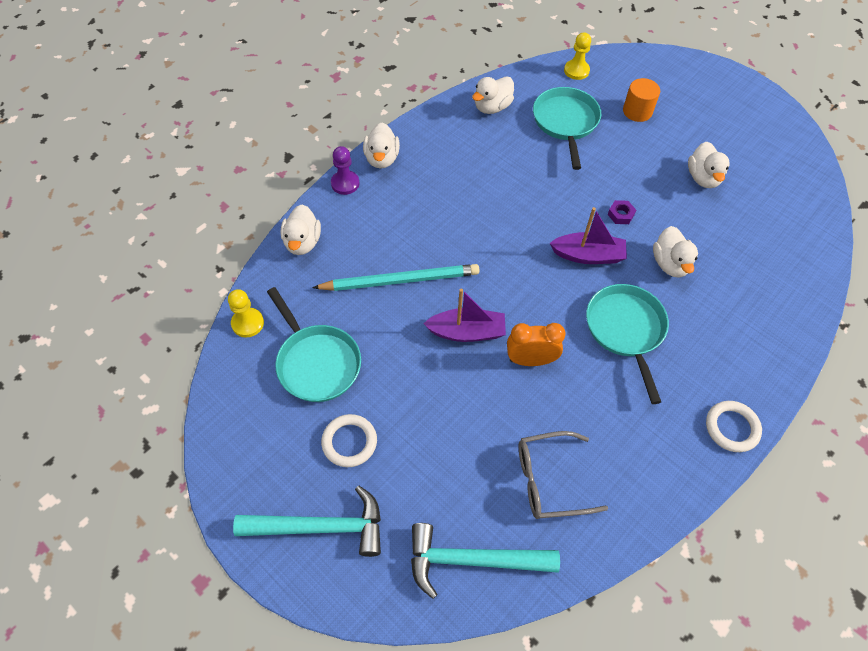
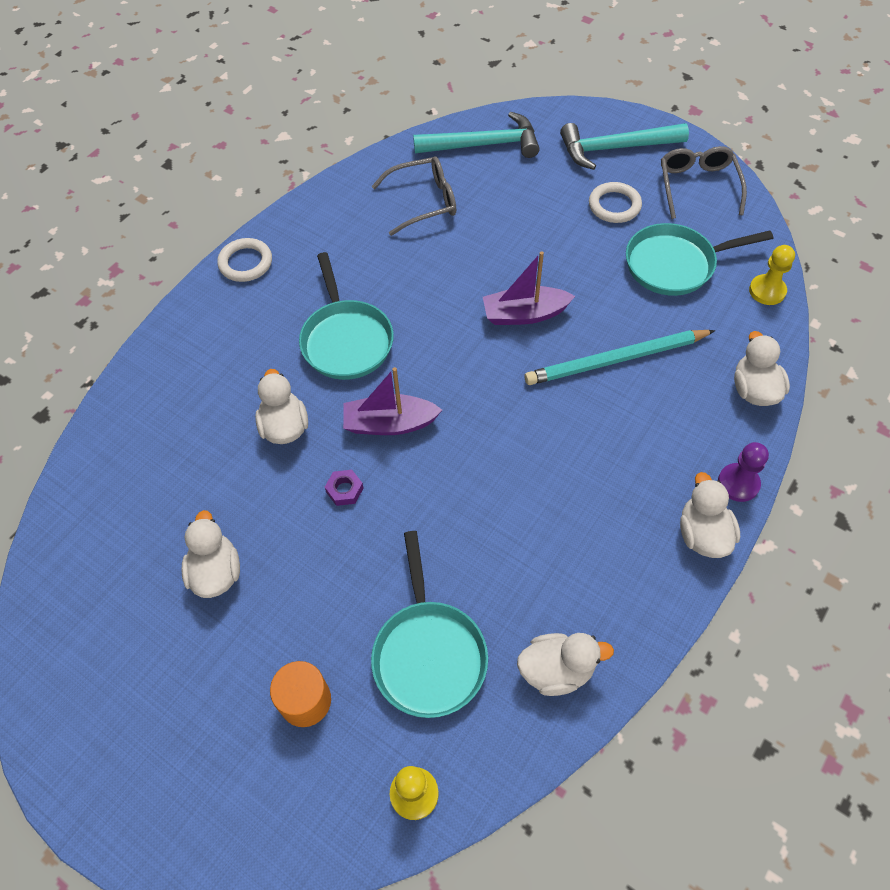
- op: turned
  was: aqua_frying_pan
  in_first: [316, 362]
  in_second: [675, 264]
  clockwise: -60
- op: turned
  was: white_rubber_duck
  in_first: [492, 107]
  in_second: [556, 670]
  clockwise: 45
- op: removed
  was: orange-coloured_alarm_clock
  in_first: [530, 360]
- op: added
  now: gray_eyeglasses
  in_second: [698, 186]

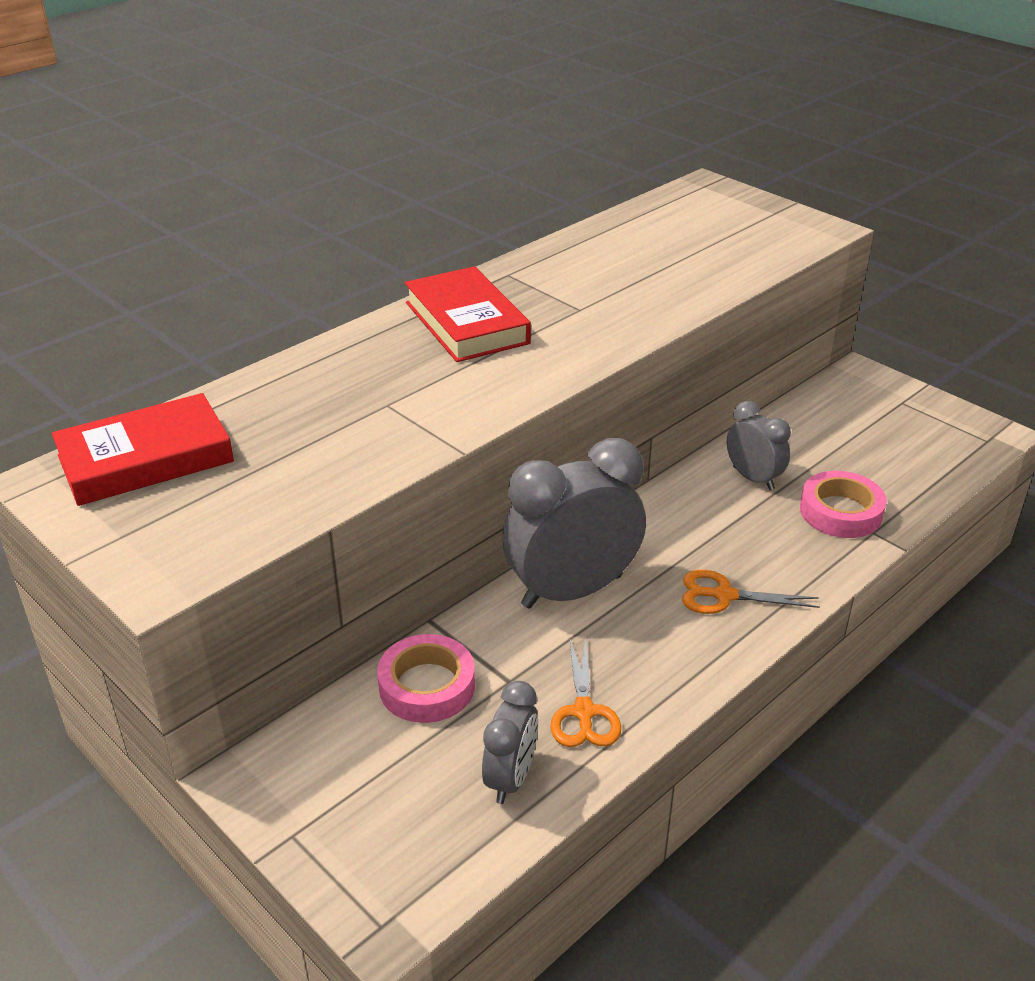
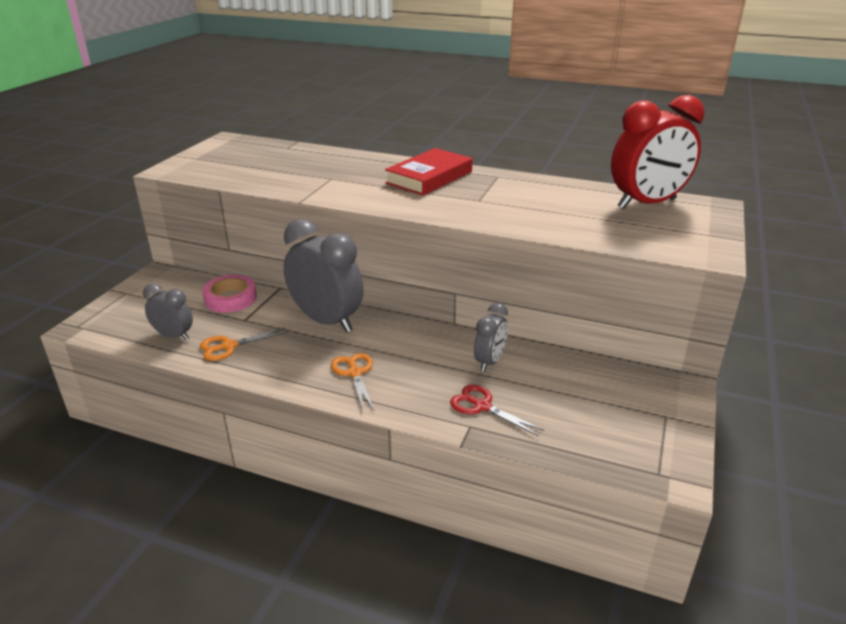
- op: removed
  was: crimson_book
  in_first: [146, 459]
- op: turned
  was: gray_alarm_clock
  in_first: [510, 778]
  in_second: [174, 336]
  clockwise: -150
- op: replaced
  was: rose-pink_tape
  now: crimson_shears
  in_first: [840, 512]
  in_second: [482, 406]
- op: added
  now: crimson_alarm_clock
  in_second: [647, 204]

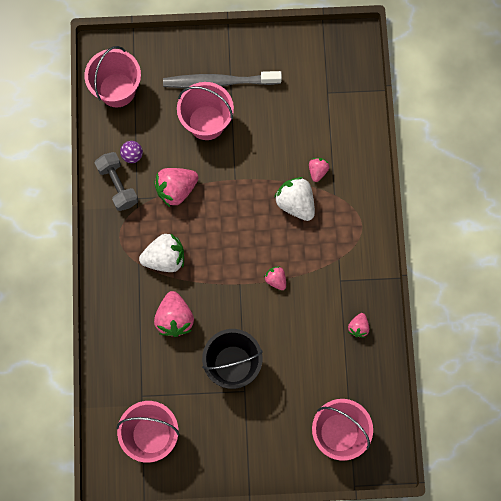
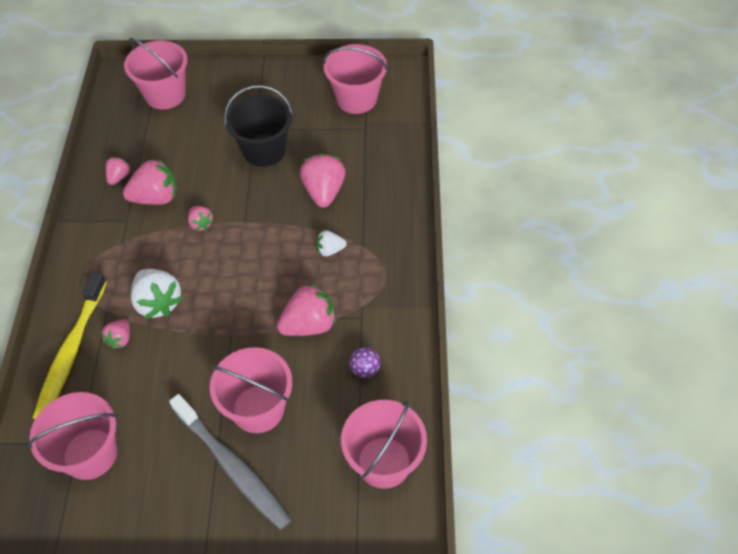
- op: removed
  was: gray_hand_weight
  in_first: [118, 185]
- op: resized
  was: white_berry
  in_first: [165, 258]
  in_second: [330, 250]
  ratio: 0.55
- op: turned
  was: gray_dental_brush
  in_first: [219, 82]
  in_second: [232, 467]
  clockwise: 45
- op: added
  now: rose-pink_bucket
  in_second: [90, 454]
- op: added
  now: yellow_dental_brush
  in_second: [71, 352]
- op: added
  now: rose-pink_berry
  in_second: [156, 198]

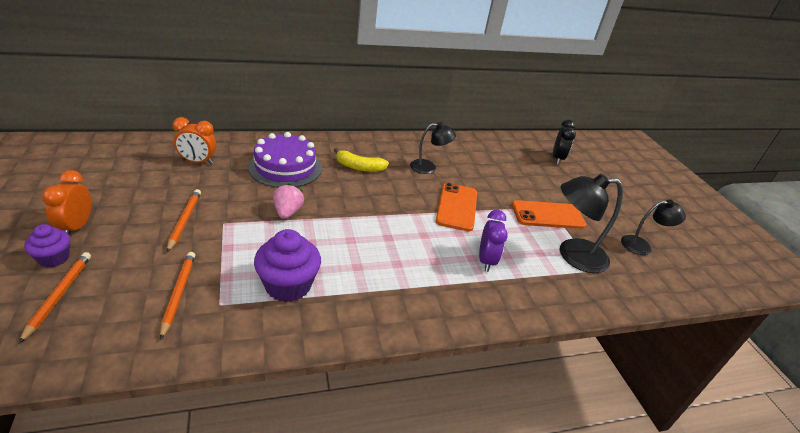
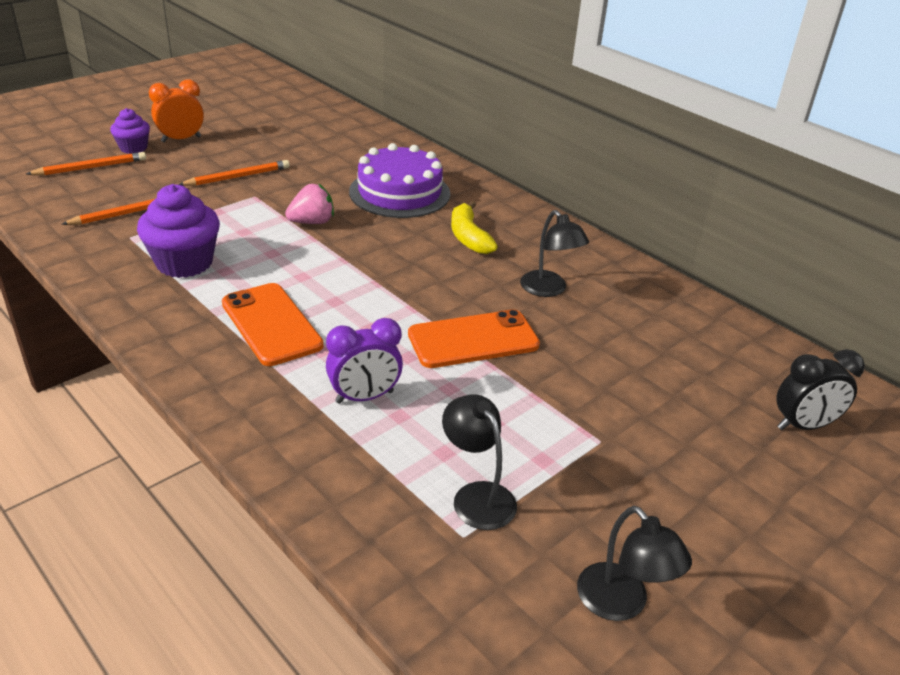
- op: removed
  was: orange-coloured_alarm_clock
  in_first: [197, 162]
- op: moved
  was: orange-coloured_smartphone
  in_first: [547, 215]
  in_second: [271, 324]
- op: resized
  was: jet-black_reading_lamp
  in_first: [573, 255]
  in_second: [477, 496]
  ratio: 0.63

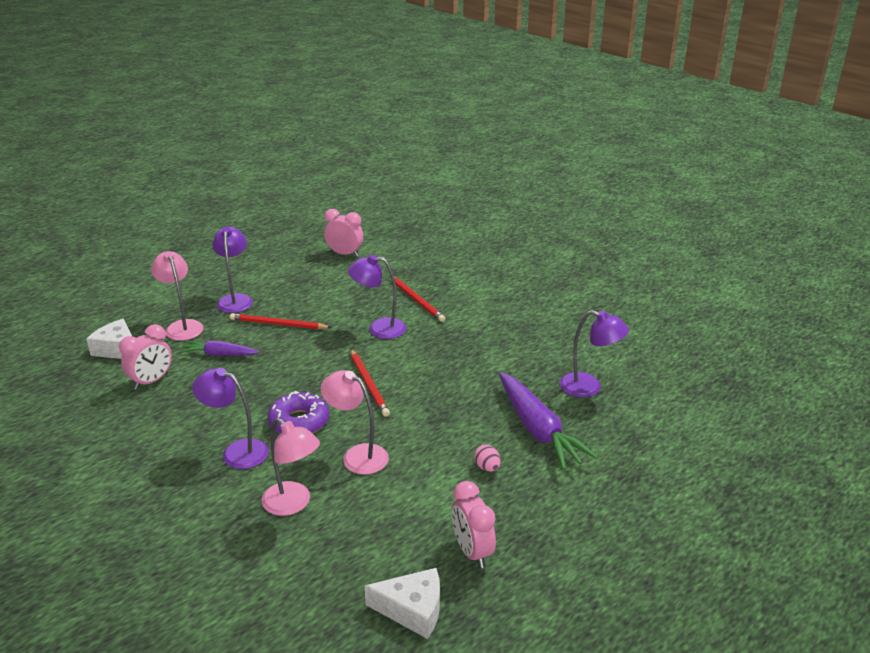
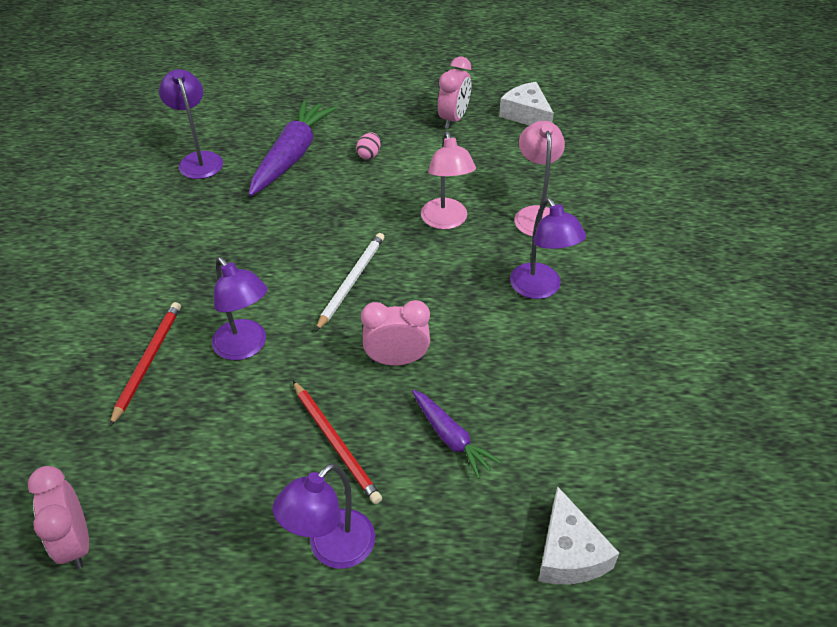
- op: moved
  was: rose-pink_alarm_clock
  in_first: [151, 381]
  in_second: [396, 360]
- op: removed
  was: rose-pink_reading_lamp
  in_first: [182, 326]
- op: removed
  was: purple_doughnut
  in_first: [299, 422]
- op: recoloured
  was: crimson_lead_pencil
  now: white_lead_pencil
  in_first: [369, 384]
  in_second: [351, 281]

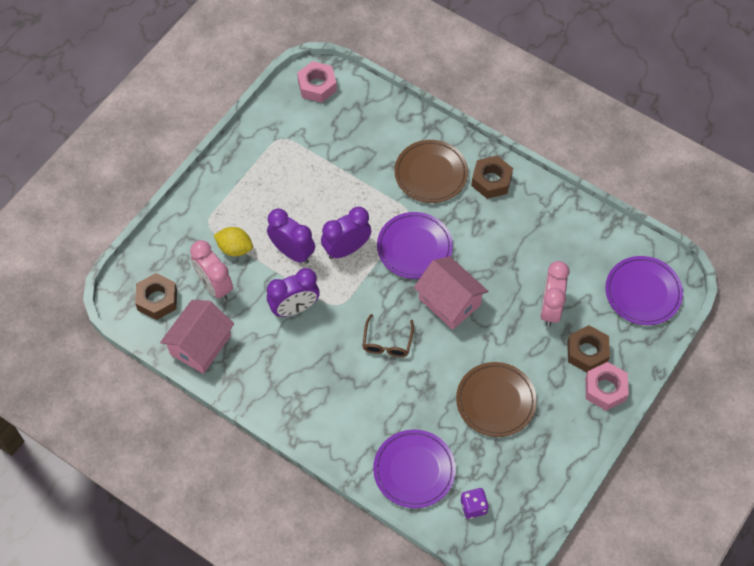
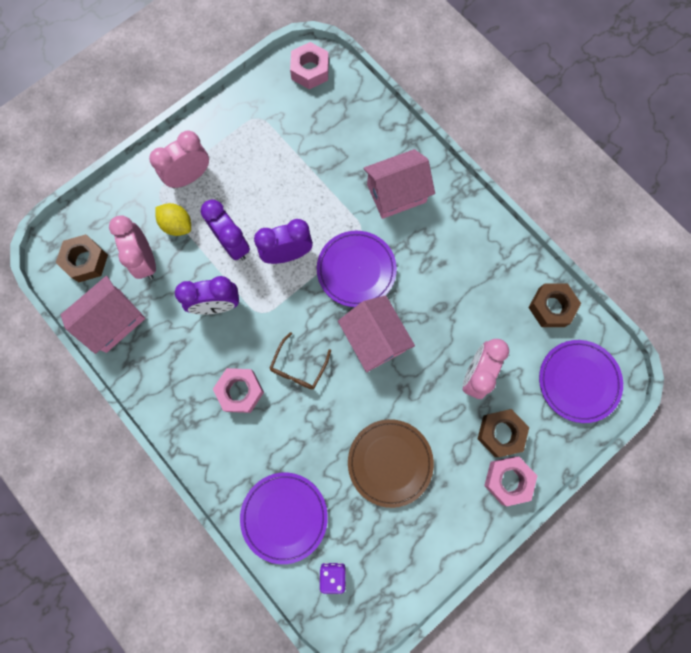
- op: replaced
  was: dark_brown_plate
  now: rose-pink_house
  in_first: [431, 173]
  in_second: [396, 193]
- op: moved
  was: dark_brown_hexagon_nut
  in_first: [491, 181]
  in_second: [551, 307]
- op: added
  now: rose-pink_alarm_clock
  in_second: [189, 177]
- op: added
  now: rose-pink_hexagon_nut
  in_second: [240, 391]

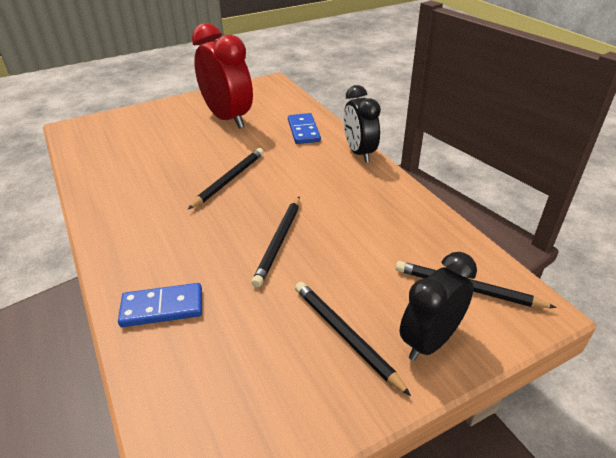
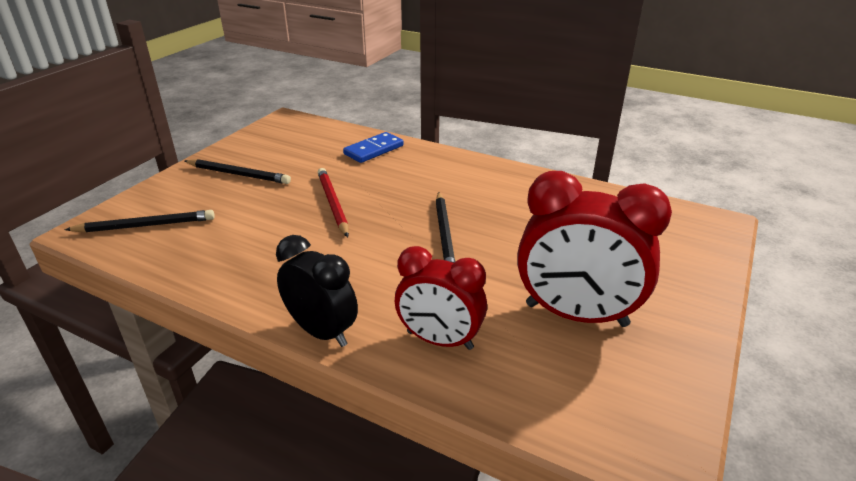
- op: recoloured
  was: jet-black_lead_pencil
  now: crimson_lead_pencil
  in_first: [279, 241]
  in_second: [333, 204]
- op: replaced
  was: royal_blue_domino_piece
  now: crimson_alarm_clock
  in_first: [304, 131]
  in_second: [439, 340]
- op: removed
  was: jet-black_alarm_clock
  in_first: [429, 341]

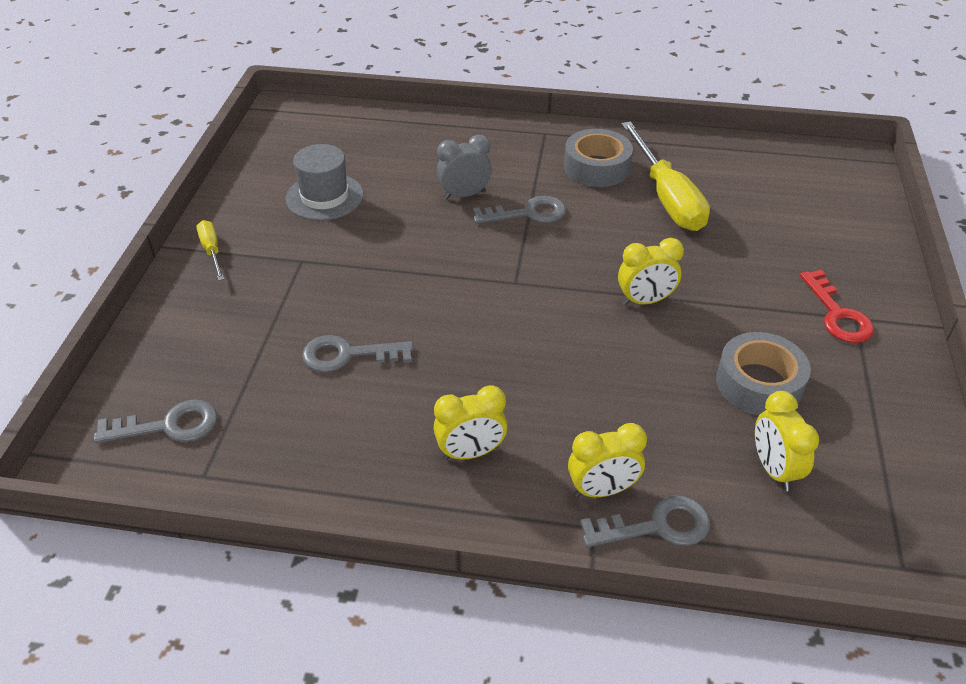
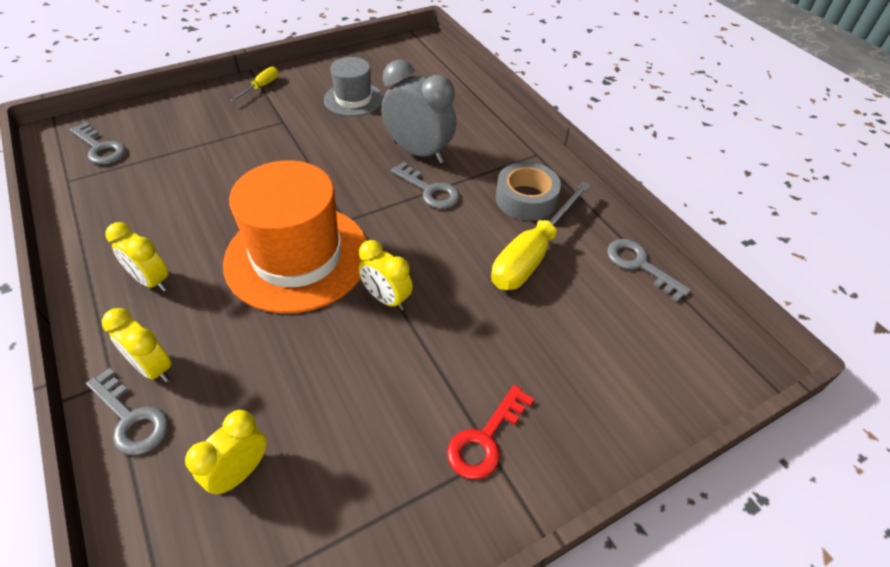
- op: moved
  was: gray_latchkey
  in_first: [348, 355]
  in_second: [640, 265]
- op: resized
  was: gray_alarm_clock
  in_first: [464, 195]
  in_second: [418, 152]
  ratio: 1.65
- op: removed
  was: gray_tape
  in_first: [759, 383]
- op: added
  now: orange-coloured_tall_hat
  in_second: [297, 257]

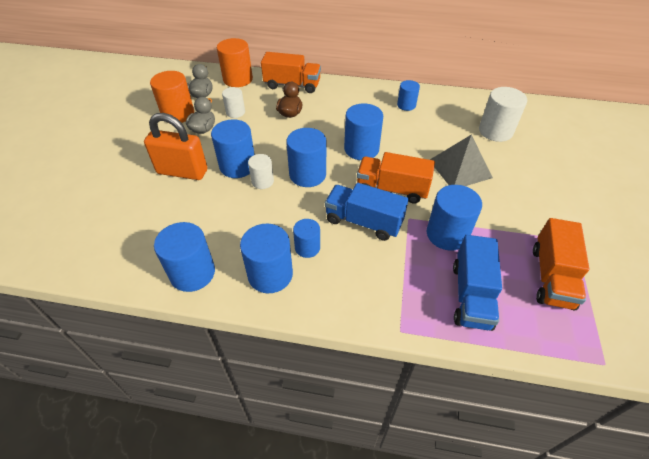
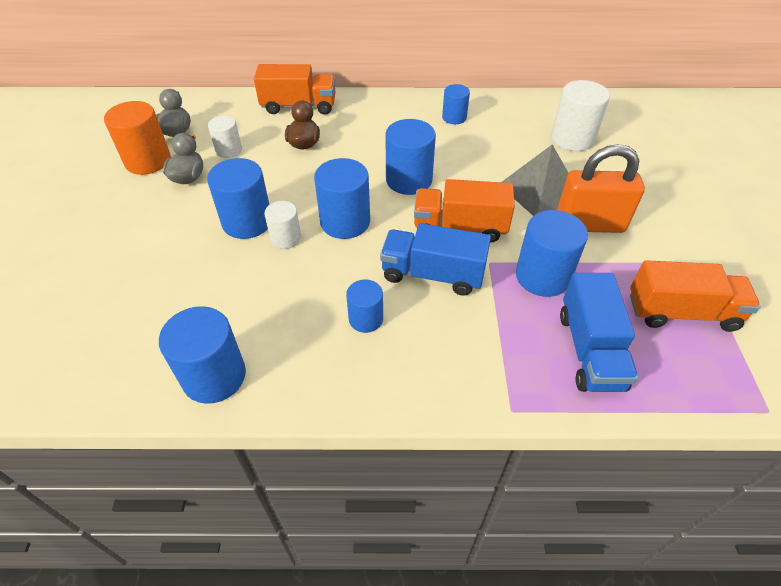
- op: moved
  was: orange-coloured_small_lock
  in_first: [182, 172]
  in_second: [589, 224]
- op: removed
  was: orange-coloured_solid_cylinder
  in_first: [238, 79]
- op: removed
  was: royal_blue_solid_cylinder
  in_first: [270, 274]
- op: turned
  was: orange-coloured_toy_truck
  in_first: [551, 277]
  in_second: [681, 312]
  clockwise: -90

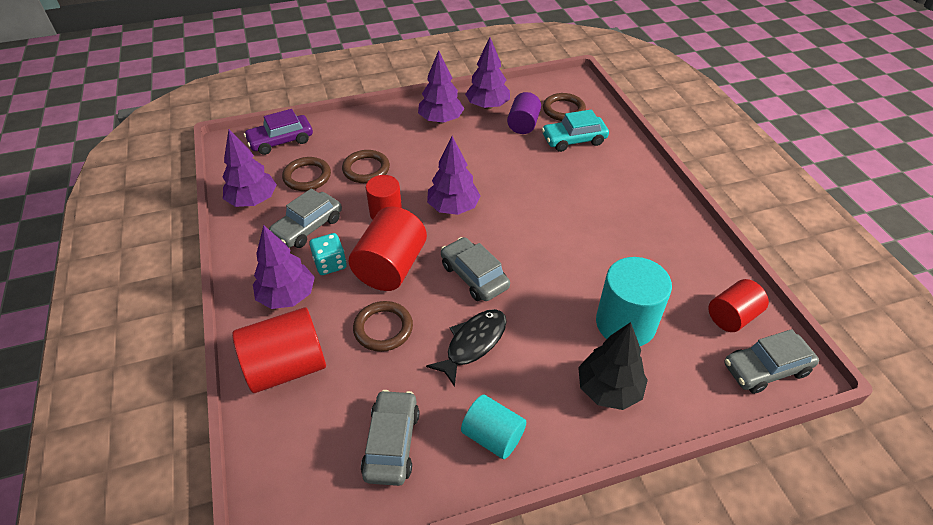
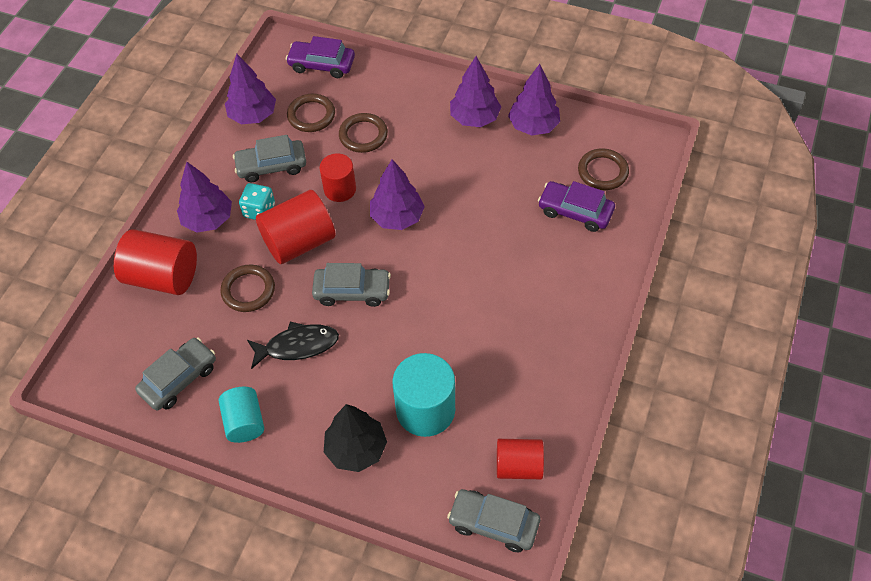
- op: turned
  was: gray_automobile
  in_first: [474, 276]
  in_second: [352, 291]
  clockwise: 90
- op: removed
  was: purple_solid_cylinder
  in_first: [523, 124]
- op: recoloured
  was: aqua_automobile
  now: purple_automobile
  in_first: [574, 140]
  in_second: [575, 212]

